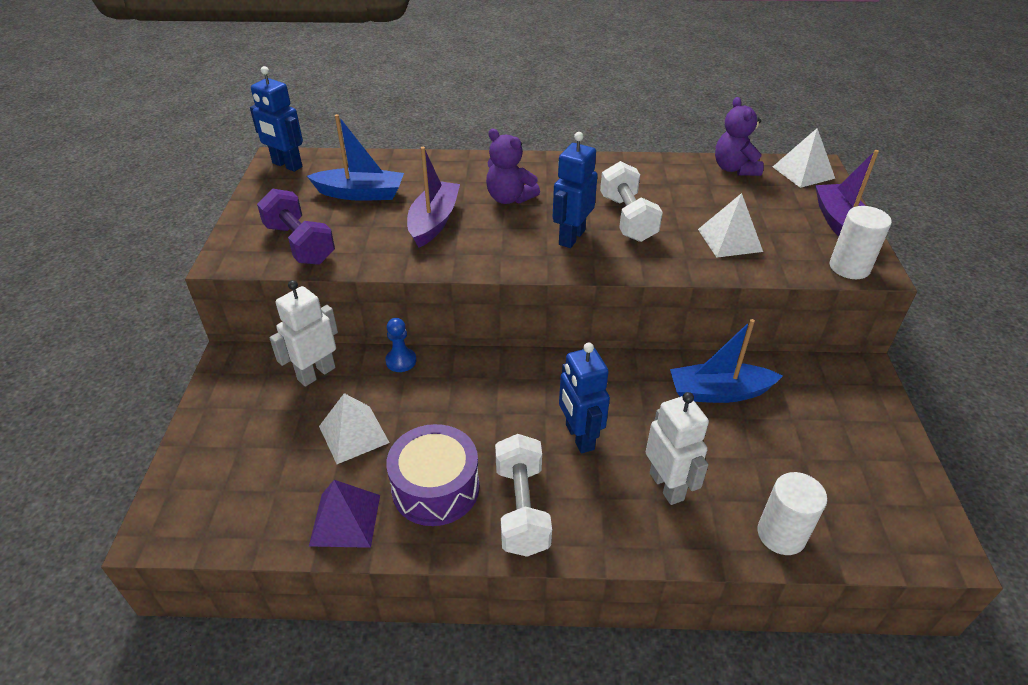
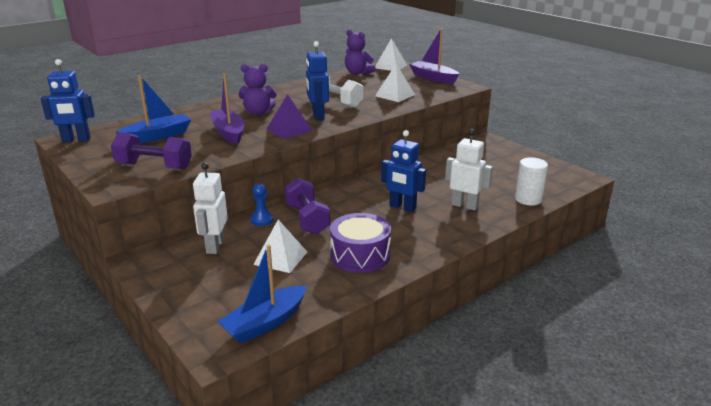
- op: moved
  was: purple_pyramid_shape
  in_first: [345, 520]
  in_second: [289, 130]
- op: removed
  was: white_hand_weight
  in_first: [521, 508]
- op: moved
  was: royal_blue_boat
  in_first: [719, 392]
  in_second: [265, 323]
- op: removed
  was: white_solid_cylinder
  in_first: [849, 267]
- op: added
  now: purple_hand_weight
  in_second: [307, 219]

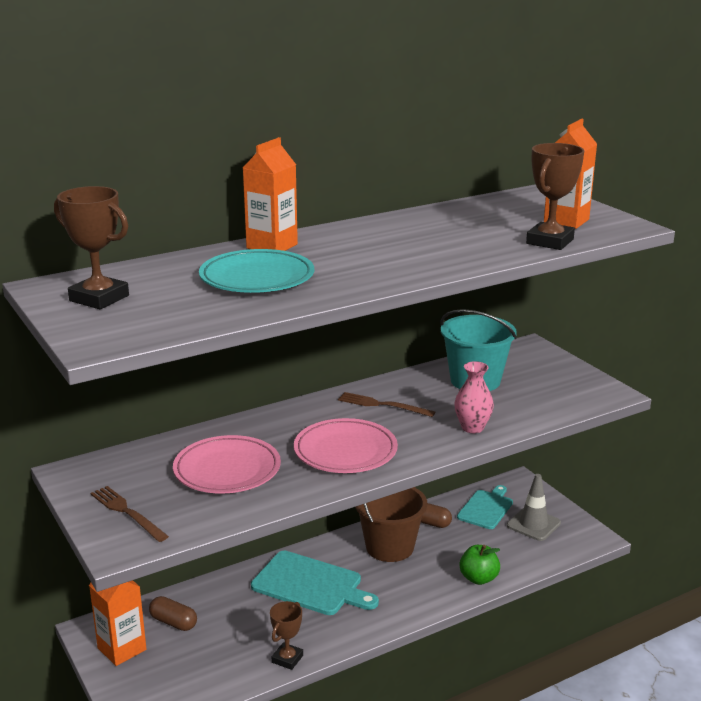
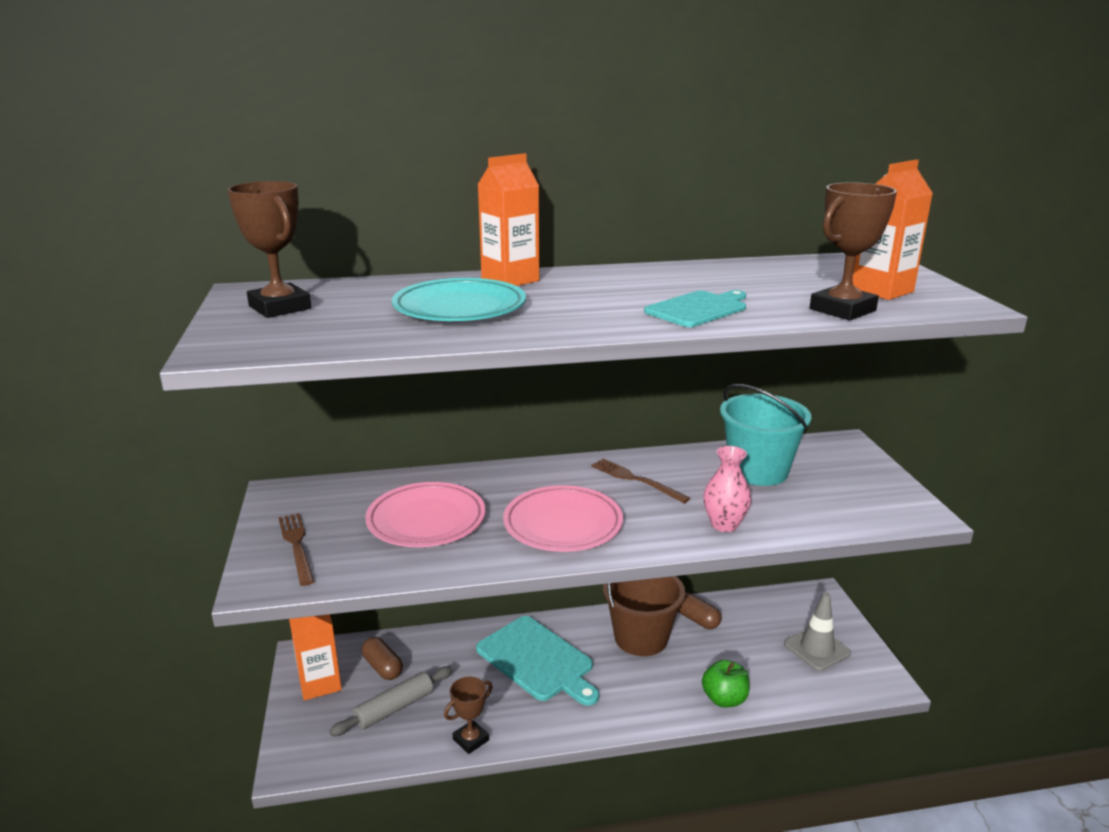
- op: moved
  was: aqua_bread_board
  in_first: [486, 508]
  in_second: [698, 309]
- op: added
  now: gray_pastry_roller
  in_second: [394, 708]

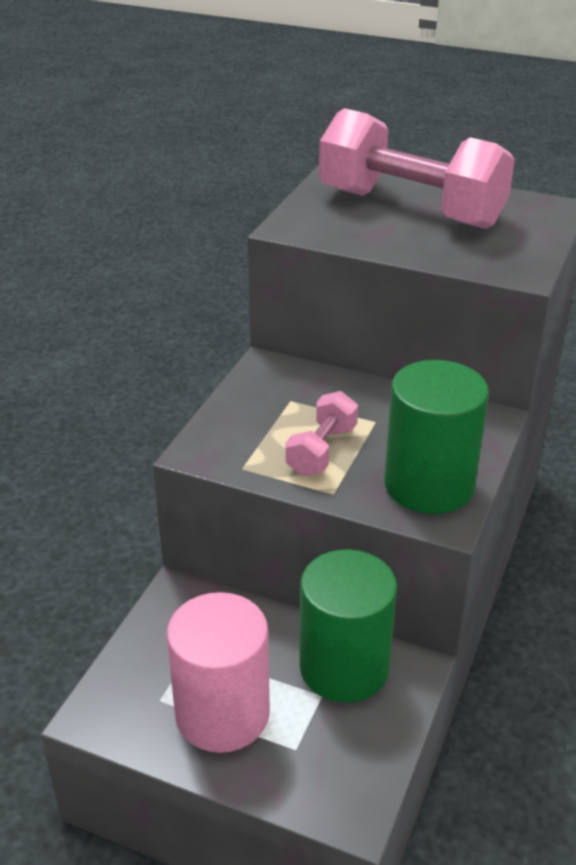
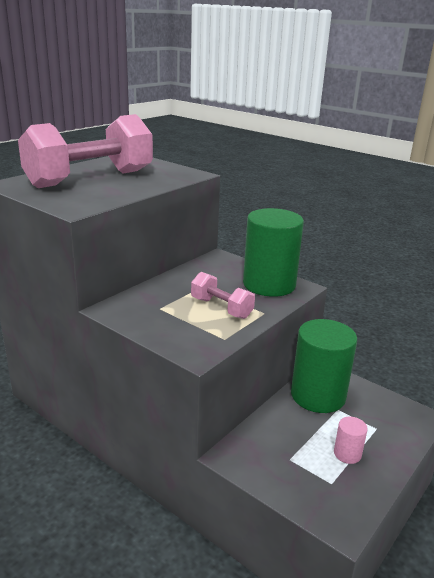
- op: resized
  was: rose-pink_solid_cylinder
  in_first: [222, 714]
  in_second: [347, 454]
  ratio: 0.44

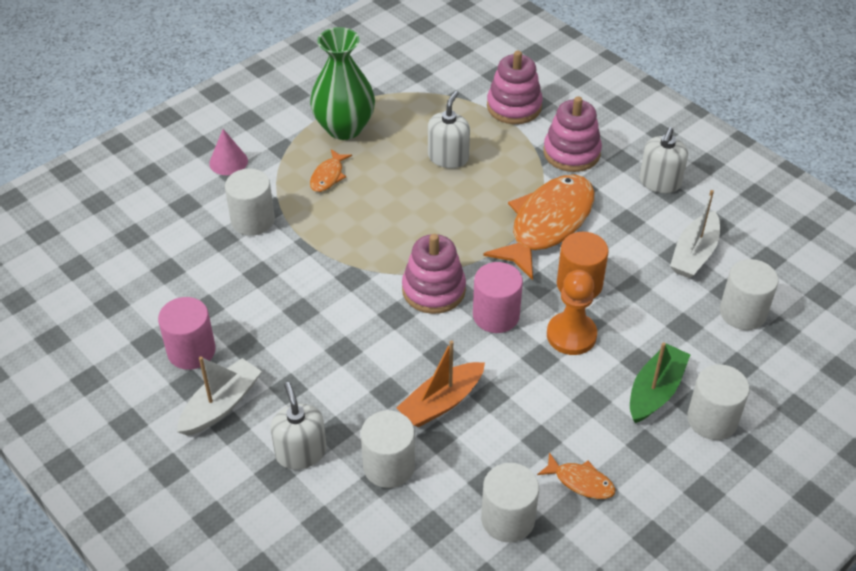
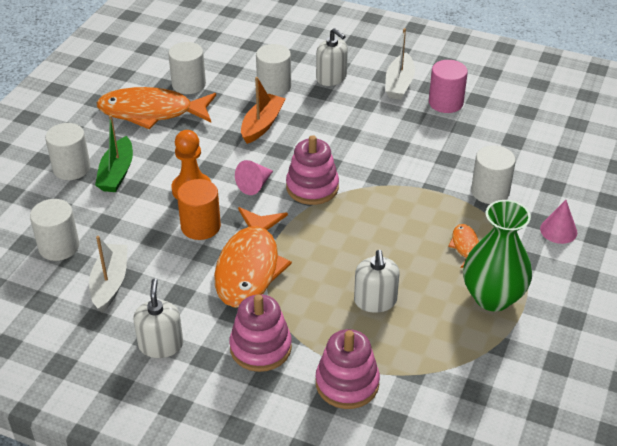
- op: replaced
  was: rose-pink_solid_cylinder
  now: rose-pink_cone
  in_first: [496, 315]
  in_second: [255, 185]
- op: resized
  was: orange-coloured_fish_figure
  in_first: [580, 482]
  in_second: [151, 112]
  ratio: 2.27

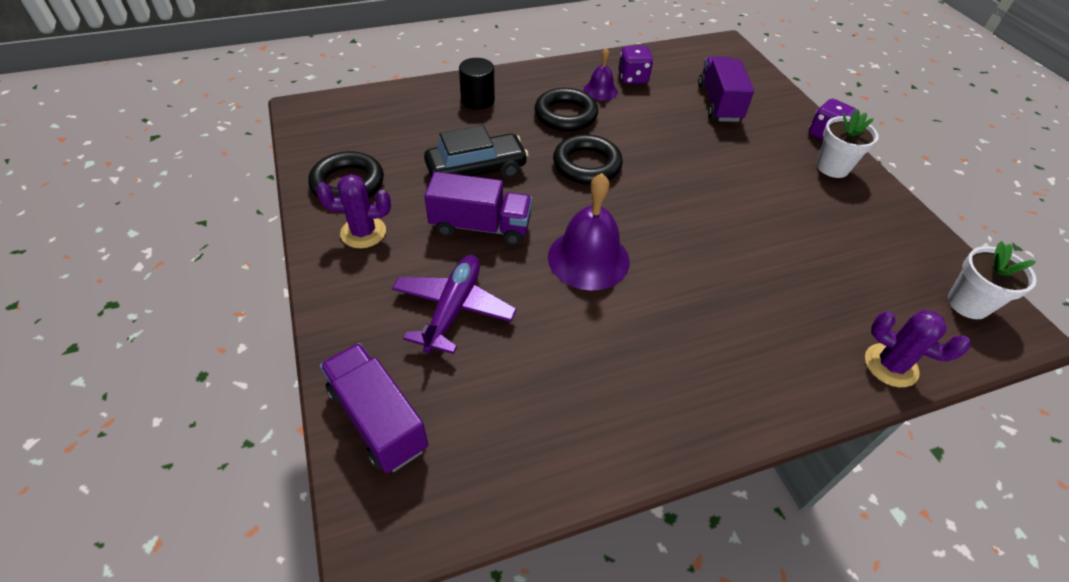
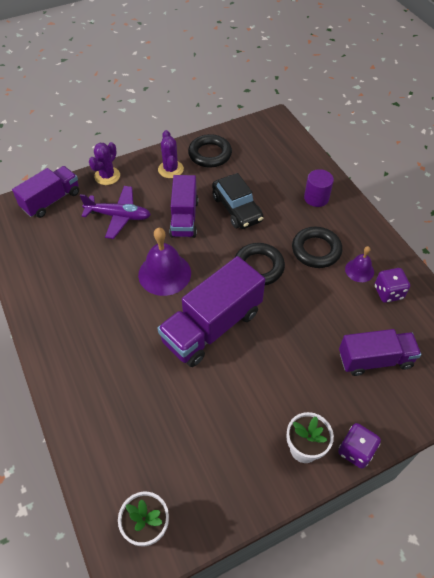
- op: recoloured
  was: jet-black_solid_cylinder
  now: purple_solid_cylinder
  in_first: [477, 100]
  in_second: [316, 198]
- op: moved
  was: purple_cactus
  in_first: [890, 365]
  in_second: [107, 176]
- op: added
  now: purple_toy_truck
  in_second: [212, 326]

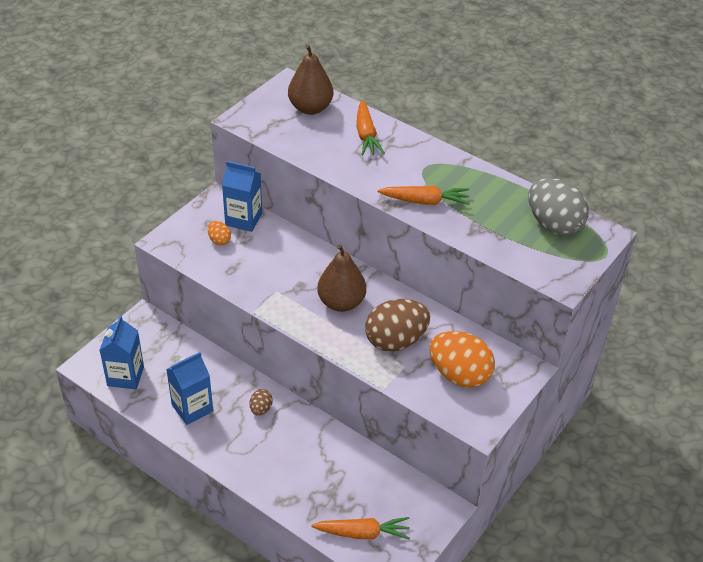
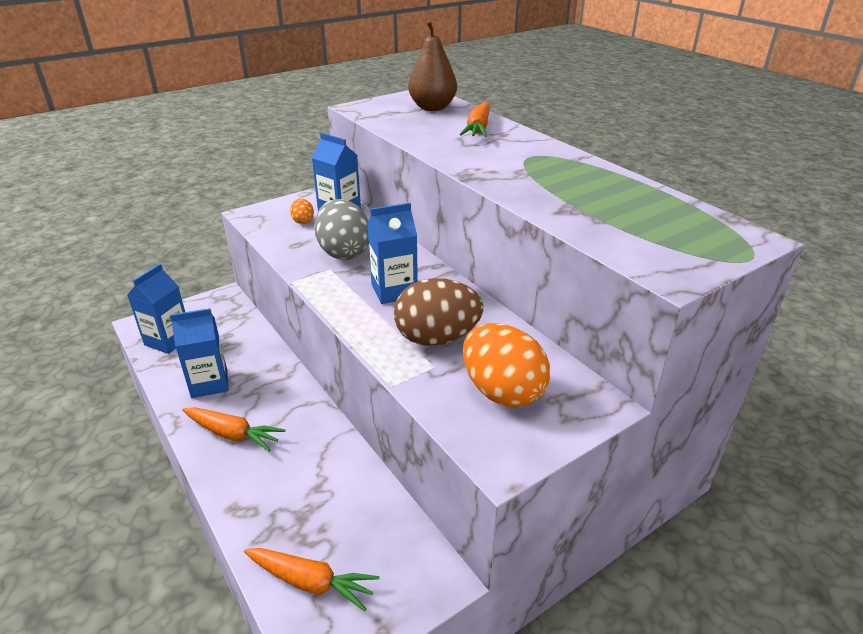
- op: removed
  was: dark_brown_toy_egg
  in_first: [261, 409]
- op: replaced
  was: dark_brown_toy_pear
  now: royal_blue_carton
  in_first: [341, 302]
  in_second: [394, 291]
- op: moved
  was: orange-coloured_root_vegetable
  in_first: [425, 201]
  in_second: [233, 434]
- op: moved
  was: gray_toy_egg
  in_first: [553, 224]
  in_second: [344, 252]

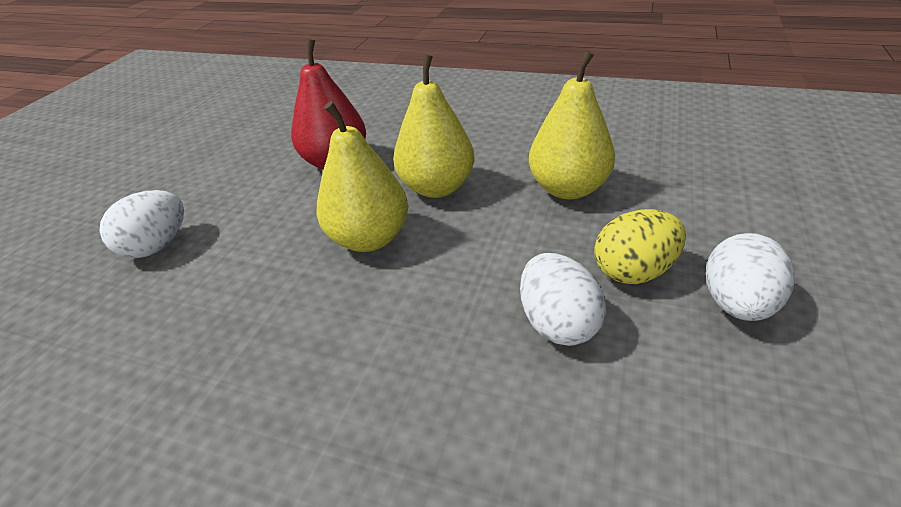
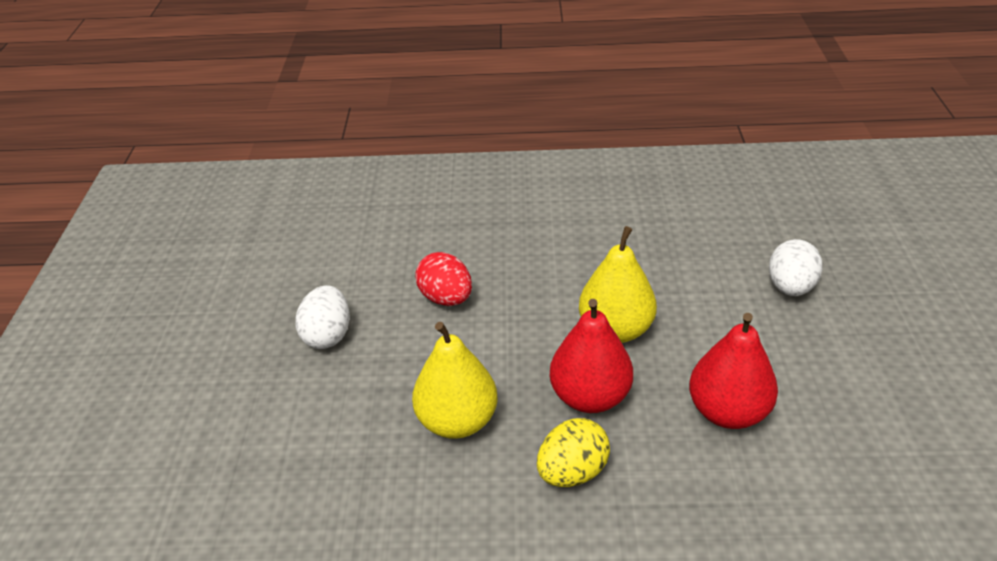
- op: recoloured
  was: yellow_toy_pear
  now: crimson_toy_pear
  in_first: [437, 187]
  in_second: [590, 397]
- op: recoloured
  was: white_toy_egg
  now: crimson_toy_egg
  in_first: [557, 323]
  in_second: [446, 298]
- op: moved
  was: yellow_toy_egg
  in_first: [633, 271]
  in_second: [572, 472]

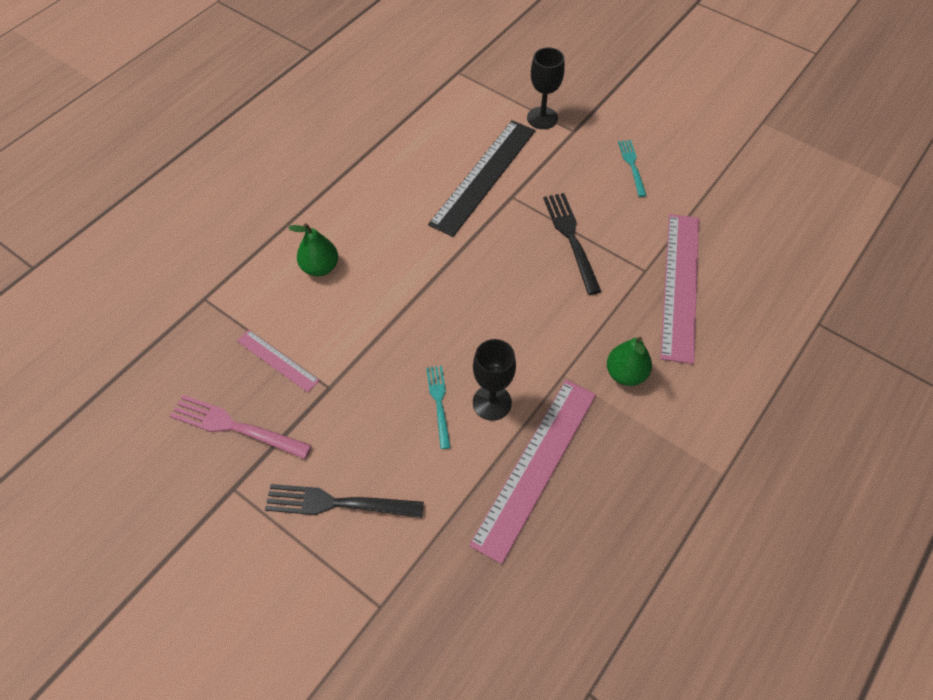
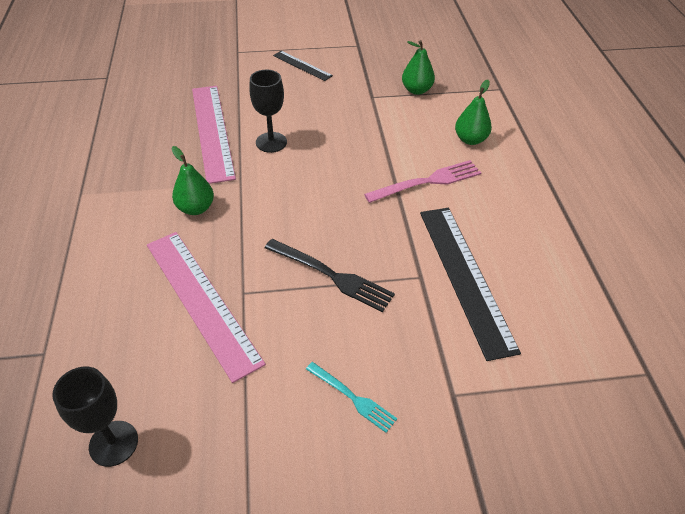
- op: moved
  was: rose-pink_fork
  in_first: [234, 427]
  in_second: [428, 181]
- op: replaced
  was: rose-pink_ruler
  now: leaf-green_toy_pear
  in_first: [277, 360]
  in_second: [416, 90]
- op: replaced
  was: jet-black_fork
  now: jet-black_ruler
  in_first: [337, 503]
  in_second: [302, 65]
- op: removed
  was: aqua_fork
  in_first: [439, 402]
- op: moved
  was: jet-black_chalice
  in_first: [542, 118]
  in_second: [113, 443]

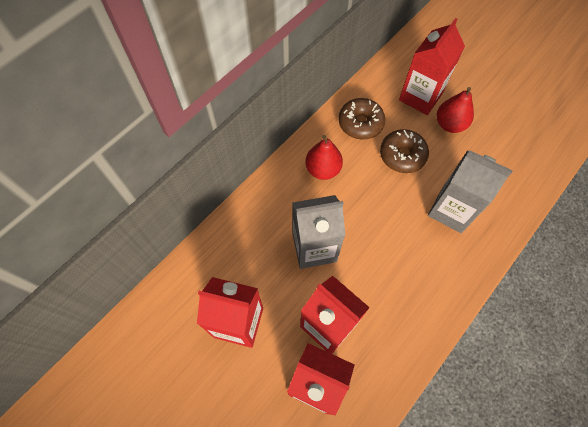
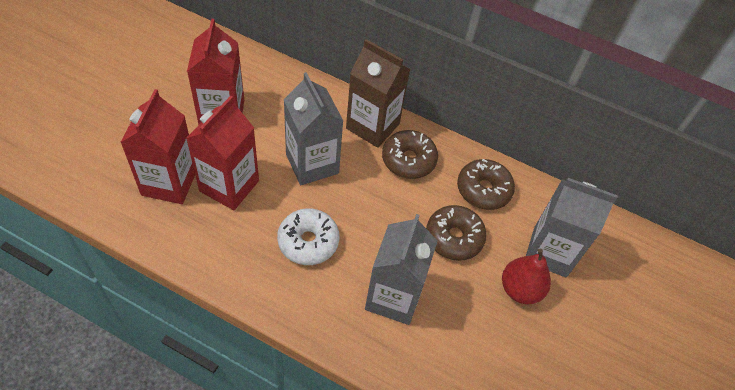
- op: replaced
  was: crimson_toy_pear
  now: dark_brown_doughnut
  in_first: [323, 169]
  in_second: [408, 160]
- op: recoloured
  was: crimson_carton
  now: gray_carton
  in_first: [420, 97]
  in_second: [549, 252]
- op: added
  now: white_doughnut
  in_second: [308, 241]
- op: added
  now: dark_brown_carton
  in_second: [372, 126]

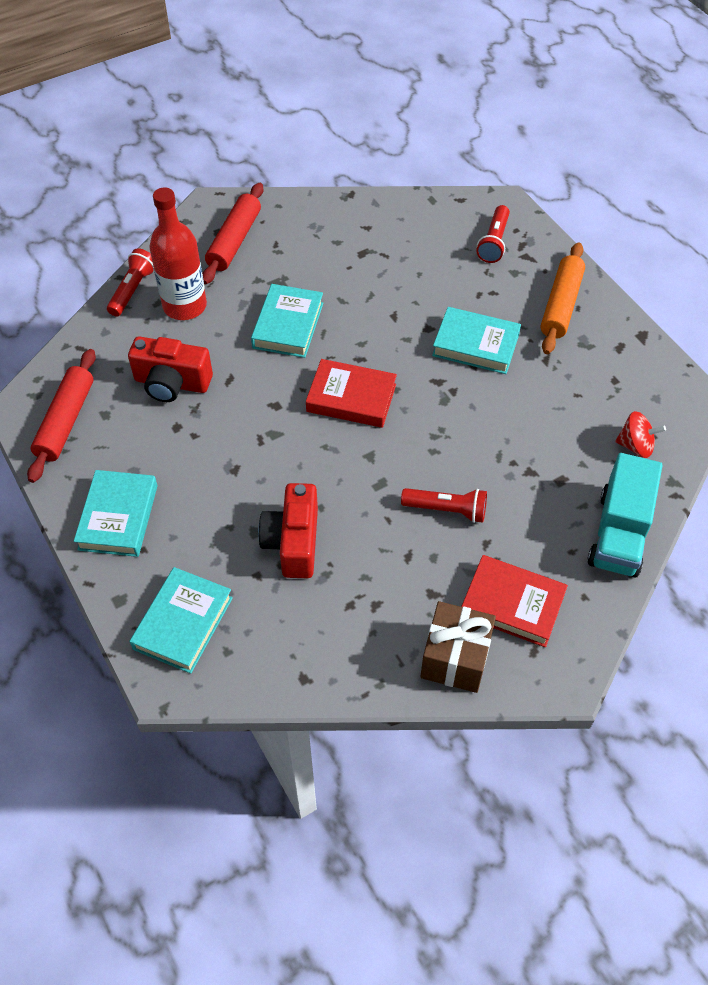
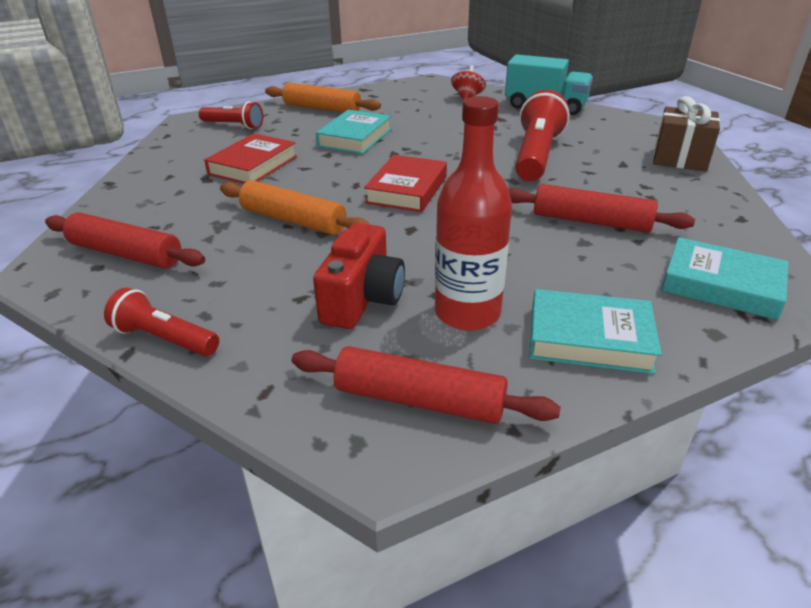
- op: moved
  was: crimson_flask
  in_first: [185, 306]
  in_second: [467, 313]
- op: replaced
  was: aqua_book
  now: orange-coloured_pastry_roller
  in_first: [288, 325]
  in_second: [293, 220]
- op: replaced
  was: crimson_compact_camera
  now: crimson_pastry_roller
  in_first: [293, 542]
  in_second: [591, 221]
- op: resized
  was: crimson_pocket_torch
  in_first: [447, 510]
  in_second: [536, 155]
  ratio: 1.72
- op: moved
  was: crimson_book
  in_first: [512, 604]
  in_second: [253, 165]

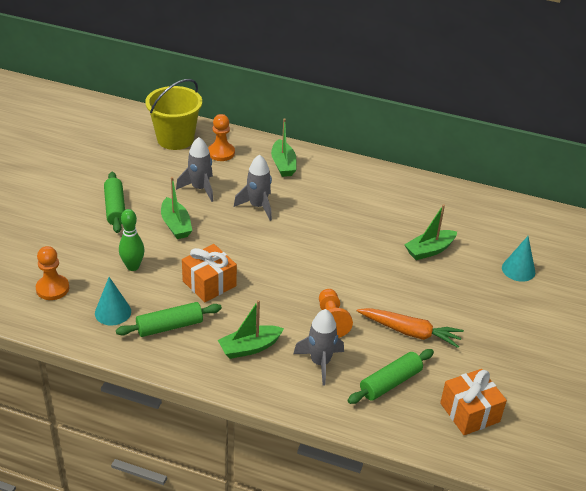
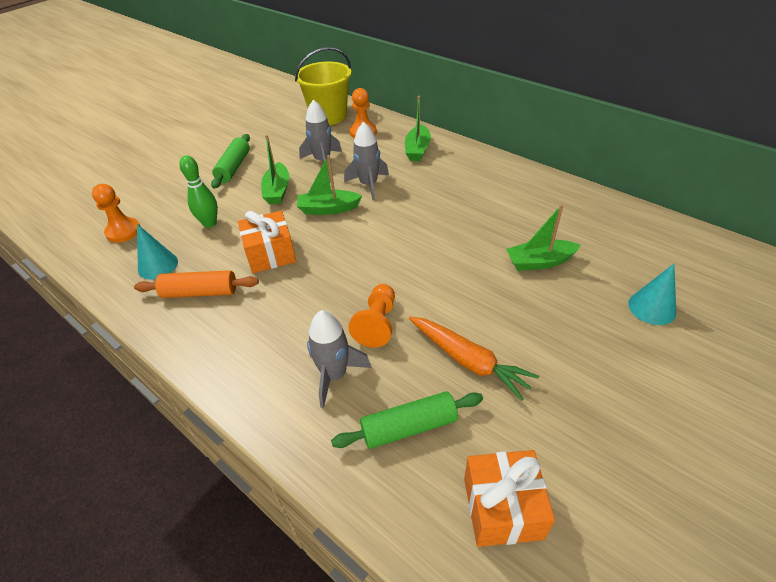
- op: recoloured
  was: leaf-green_pastry_roller
  now: orange-coloured_pastry_roller
  in_first: [169, 326]
  in_second: [200, 292]
- op: moved
  was: leaf-green_boat
  in_first: [249, 347]
  in_second: [328, 209]

